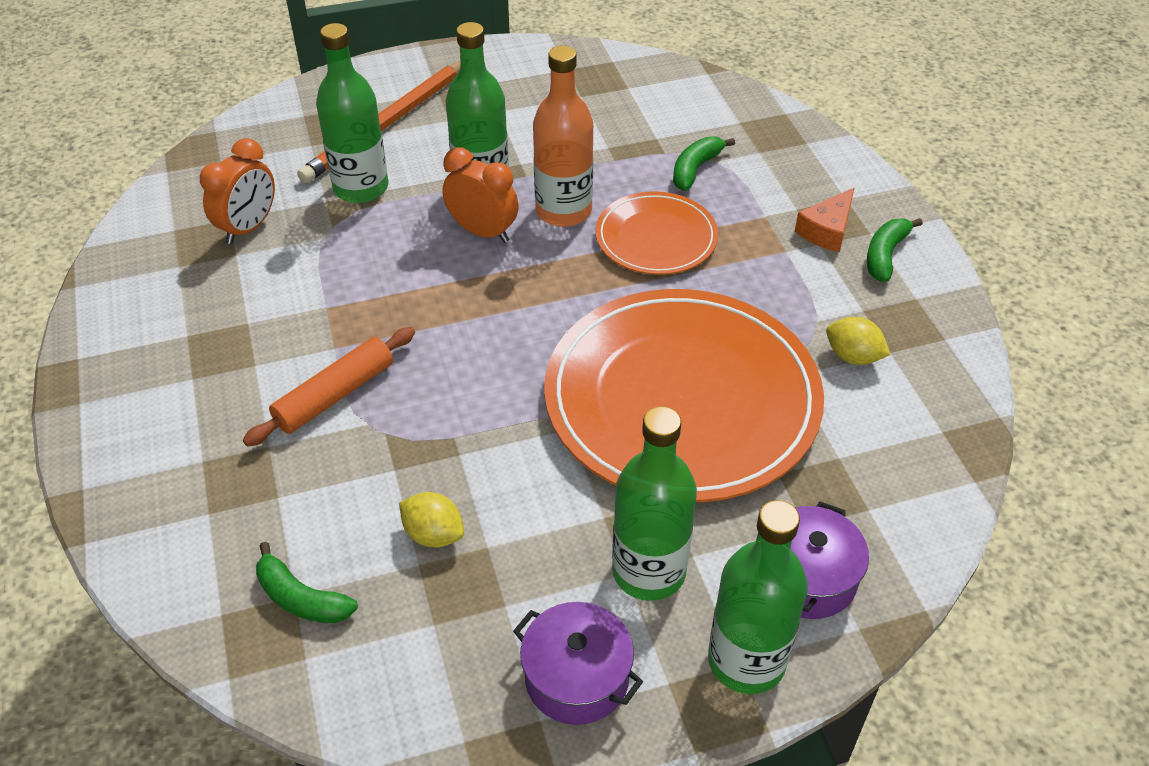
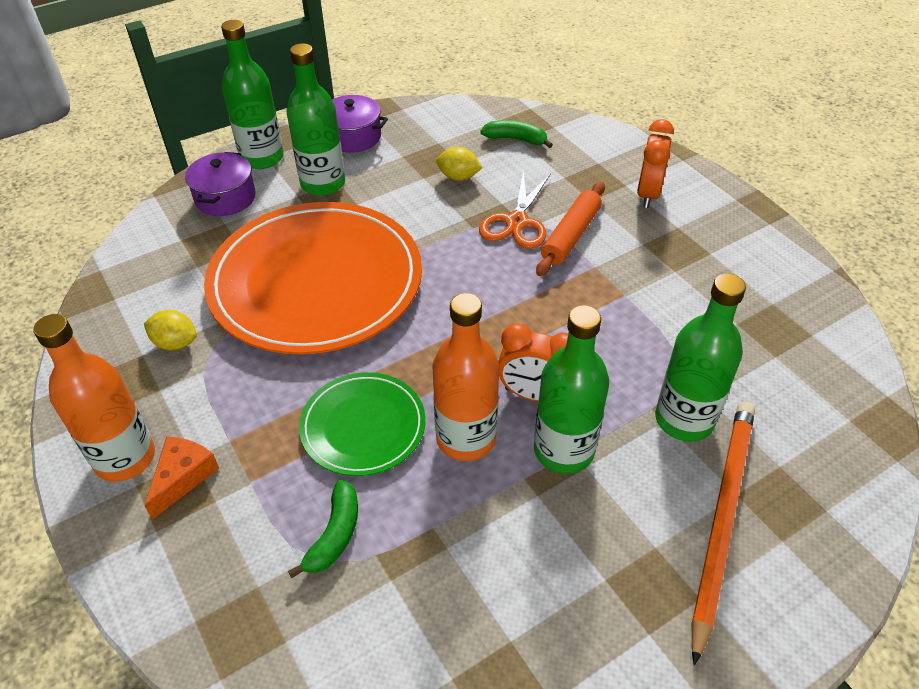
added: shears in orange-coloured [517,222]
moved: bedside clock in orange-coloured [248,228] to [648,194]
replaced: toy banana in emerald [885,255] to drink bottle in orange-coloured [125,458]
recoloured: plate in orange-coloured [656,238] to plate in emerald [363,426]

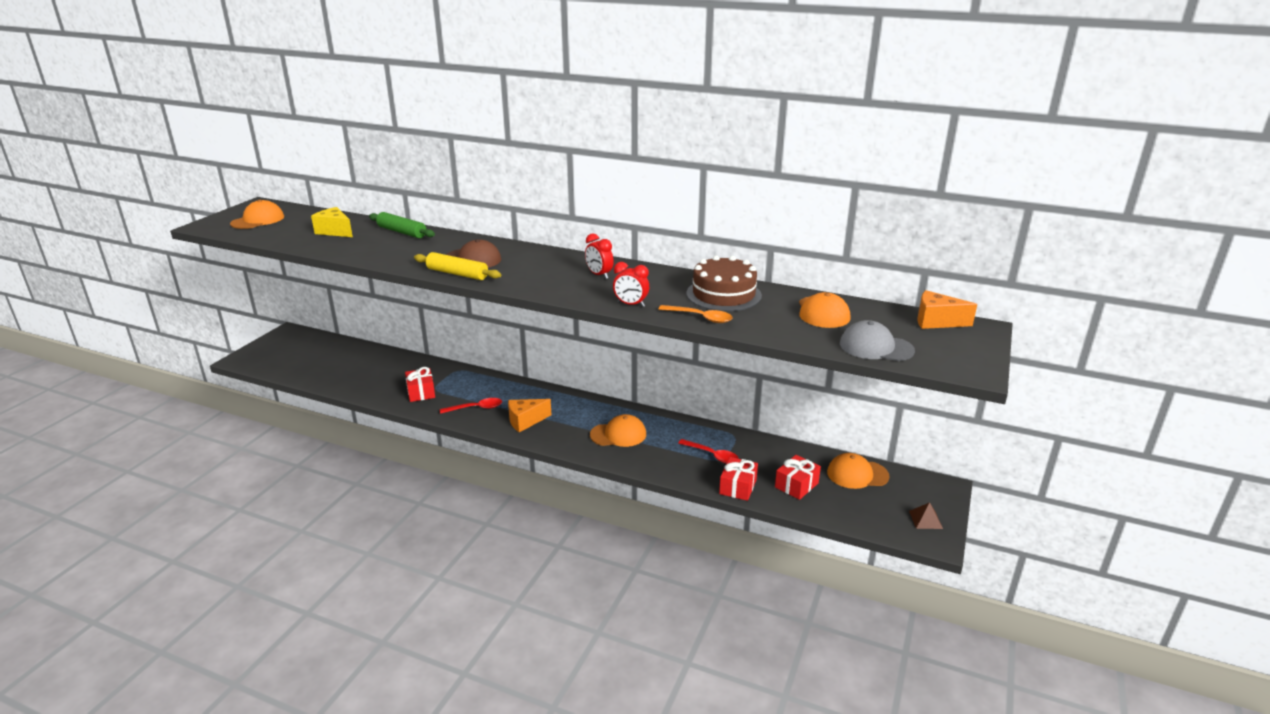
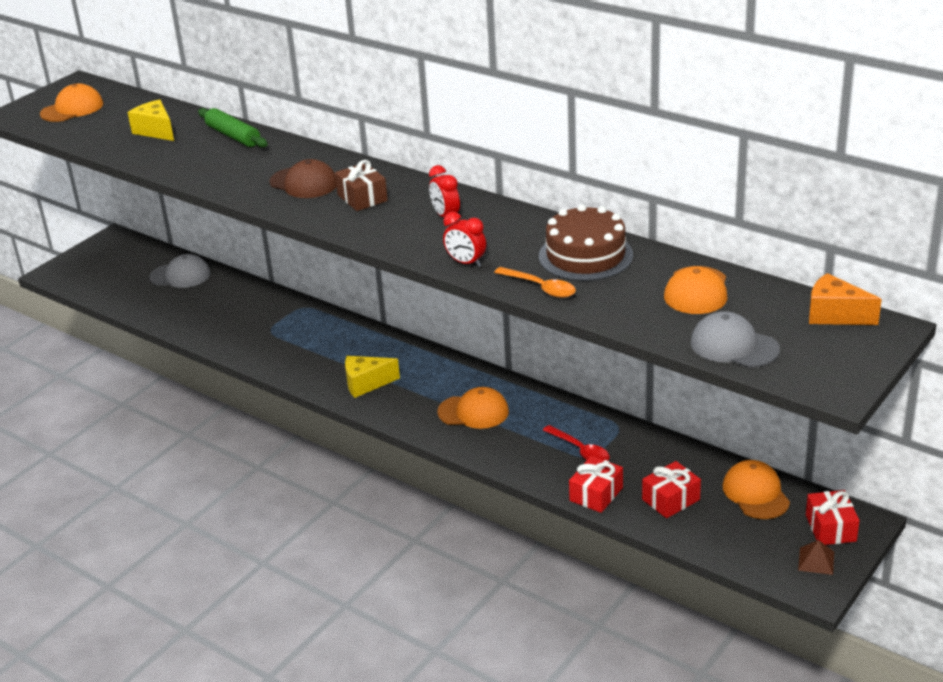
removed: dough roller in golden [457,274]; teaspoon in red [476,408]
added: baseball cap in grey [180,275]; wrapped gift in brown [362,198]
moved: wrapped gift in red [421,392] to [830,528]
recoloured: cheese in orange-coloured [525,421] to cheese in golden [366,384]
turned: baseball cap in orange-coloured [857,474] = [755,493] 60 degrees clockwise

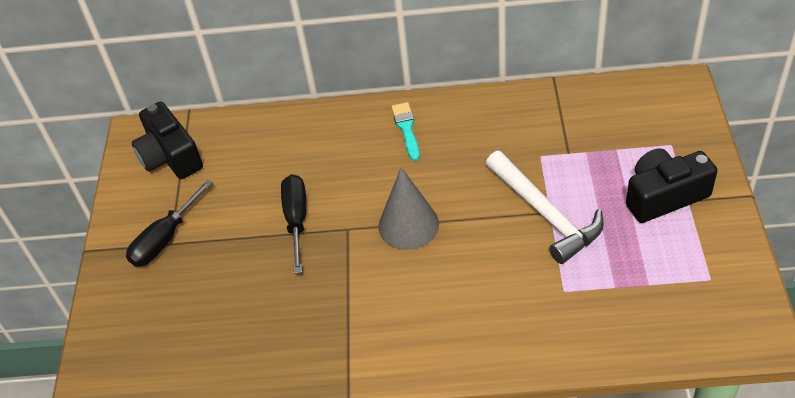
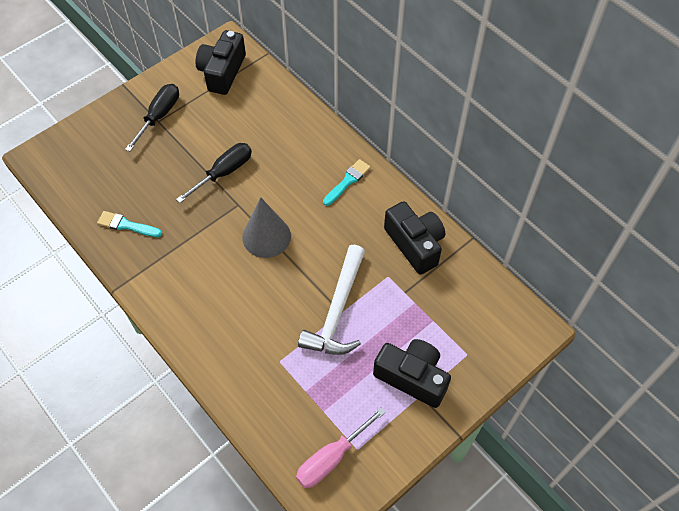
added: paint brush in turquoise [126,225]; flat screwdriver in rosy [331,458]; camera in jet-black [415,244]
turned: flat screwdriver in jet-black [165,239] = [159,116] 120 degrees clockwise

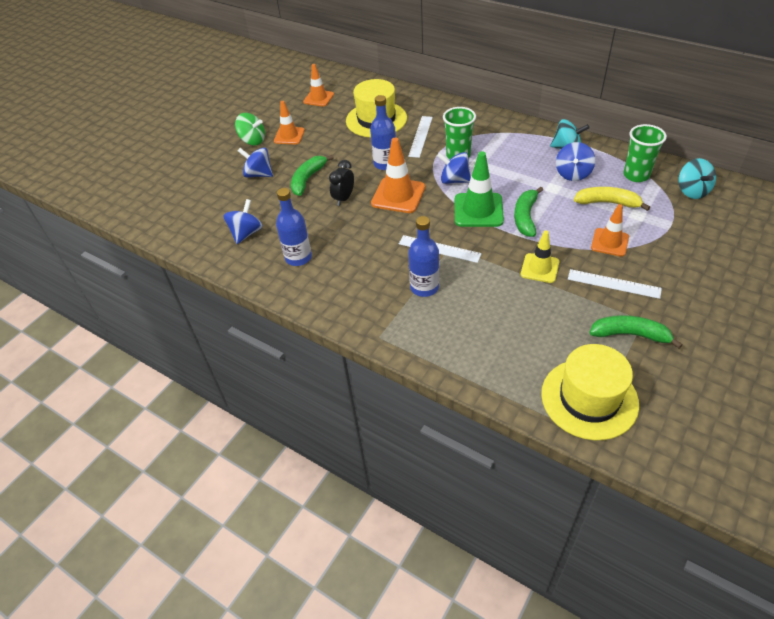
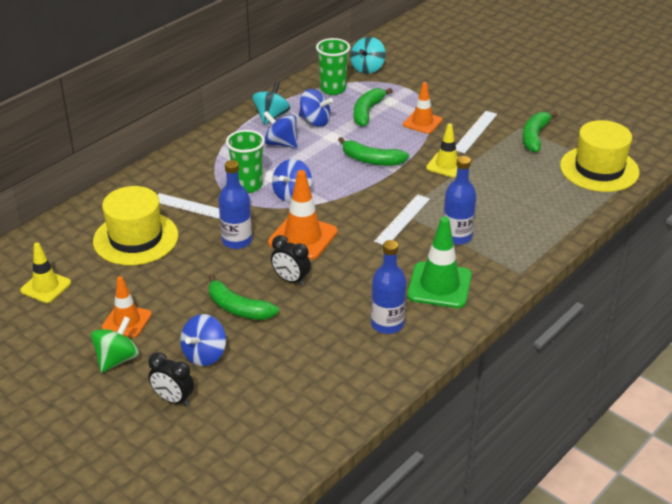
added: bedside clock in jet-black [173,399]
moved: toy top in cobalt [246,233] to [281,143]; road cone in emerald [478,210] to [439,285]
recoloured: road cone in orange-coloured [318,98] to road cone in golden [46,287]; toy banana in golden [607,203] to toy banana in emerald [367,112]
turned: toy top in turquoise [692,191] = [367,68] 120 degrees clockwise

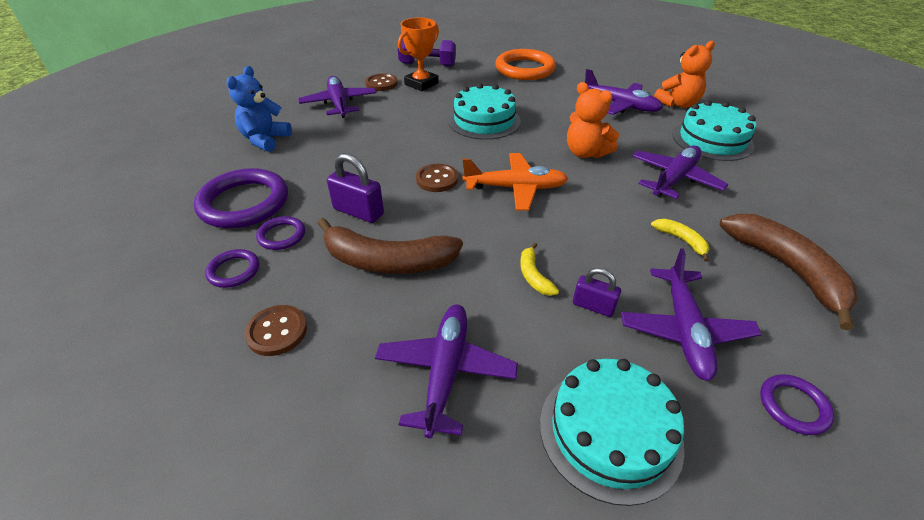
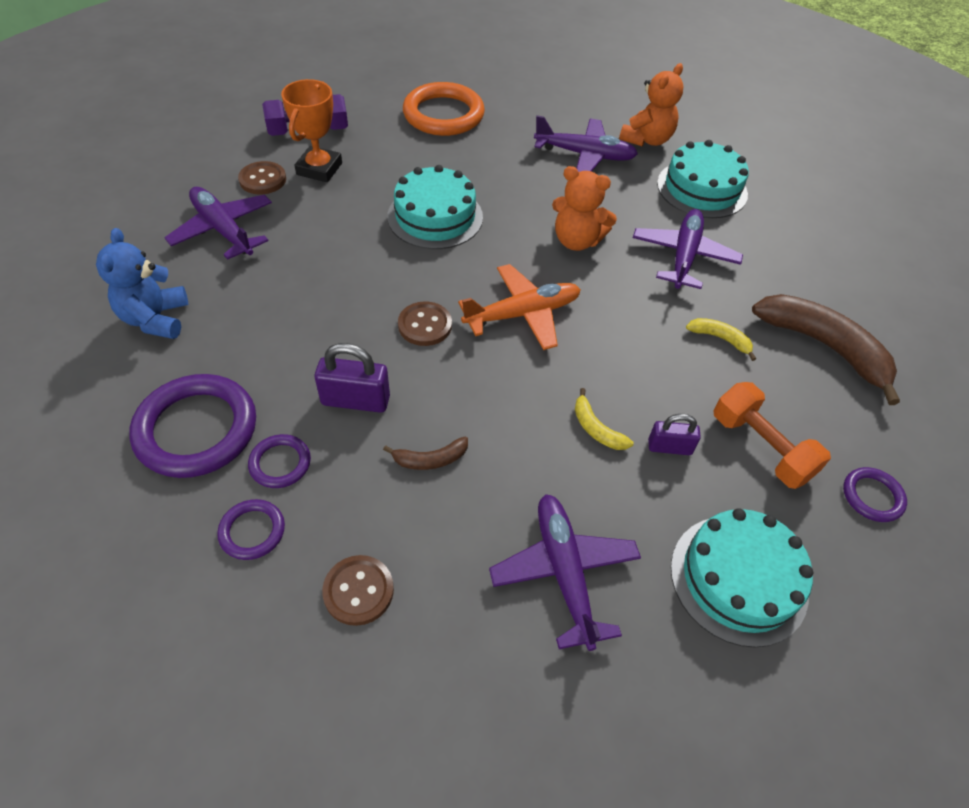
replaced: toy plane in royal purple [684,330] to hand weight in orange-coloured [760,447]
resized: toy banana in brown [387,261] = [430,459] x0.46

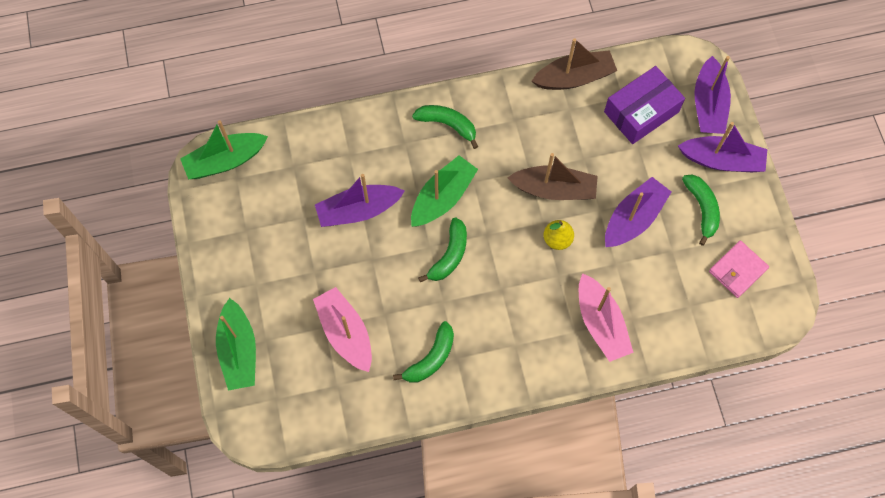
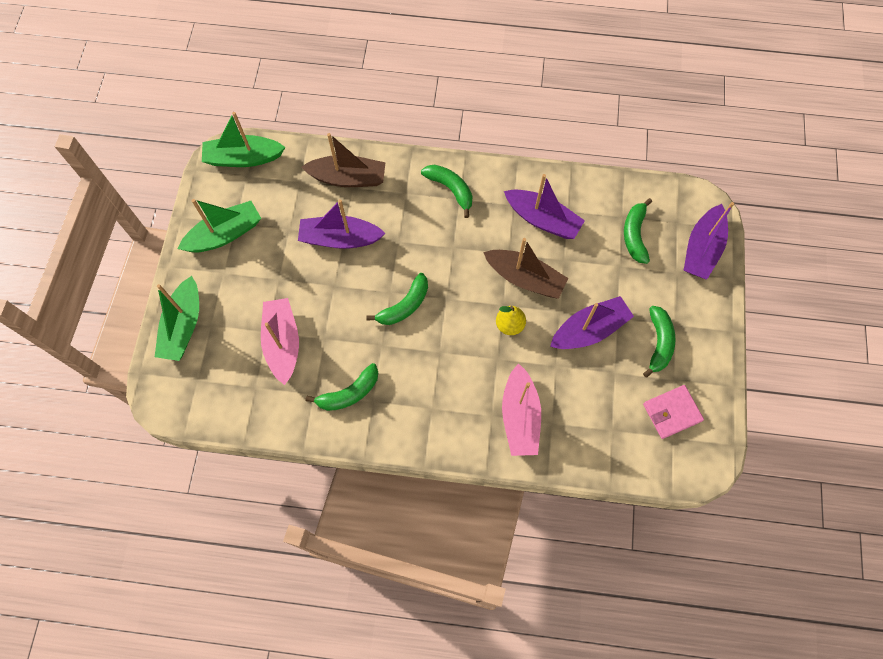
moved: boat in emerald [442,197] to [225,234]; boat in brown [574,77] to [348,178]; boat in royal purple [721,160] to [542,219]
replaced: box in royal purple [641,112] to toy banana in emerald [634,235]

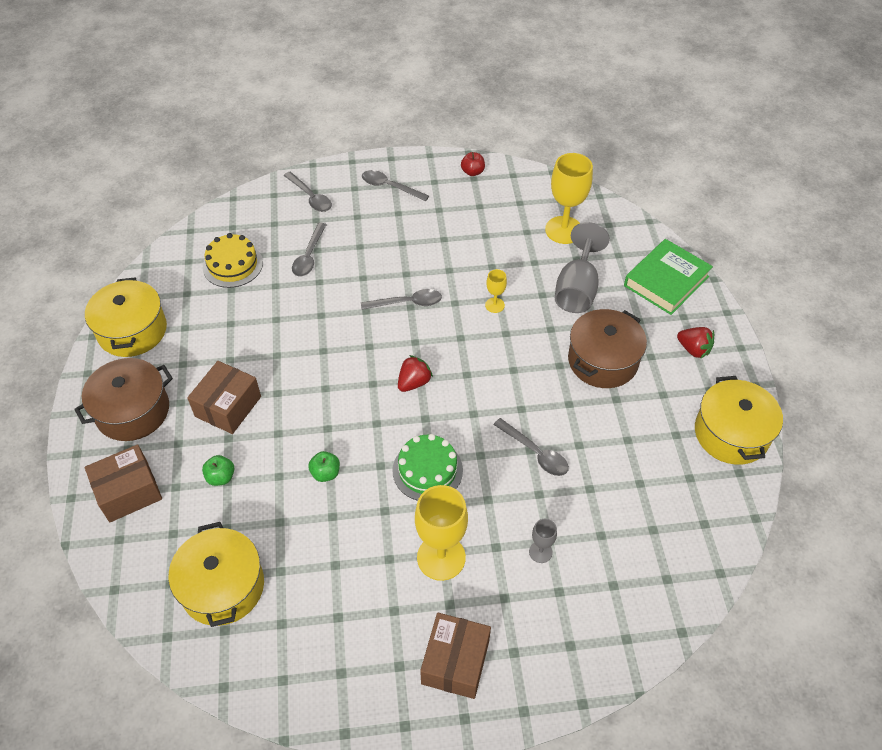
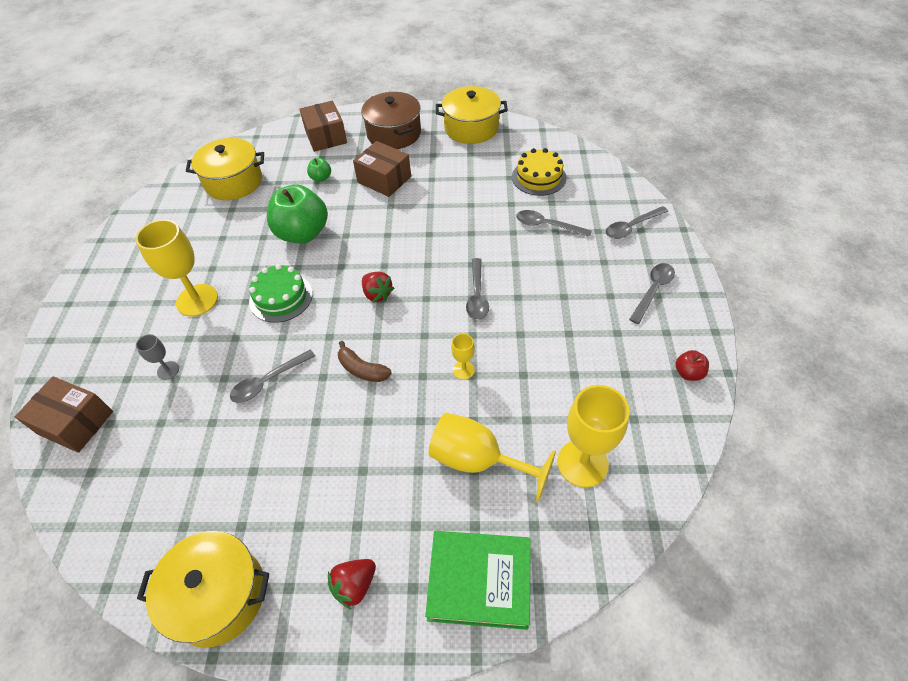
removed: pot in brown [603,361]
added: toy banana in brown [362,369]
moved: box in brown [455,662] to [75,422]
recoloured: goblet in grey [577,289] to goblet in golden [478,460]
turned: hardcover in emerald [666,281] = [479,581] 45 degrees counterclockwise
resized: apple fruit in emerald [325,473] = [303,233] x2.28

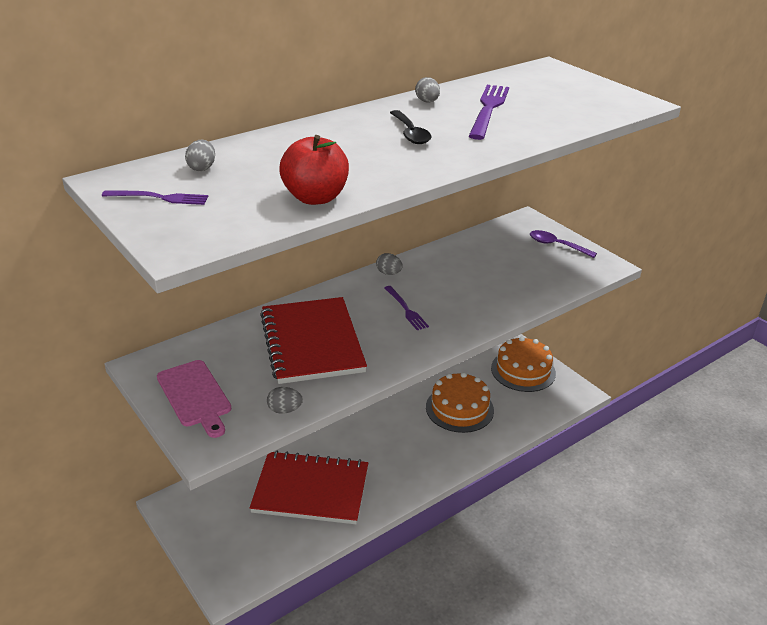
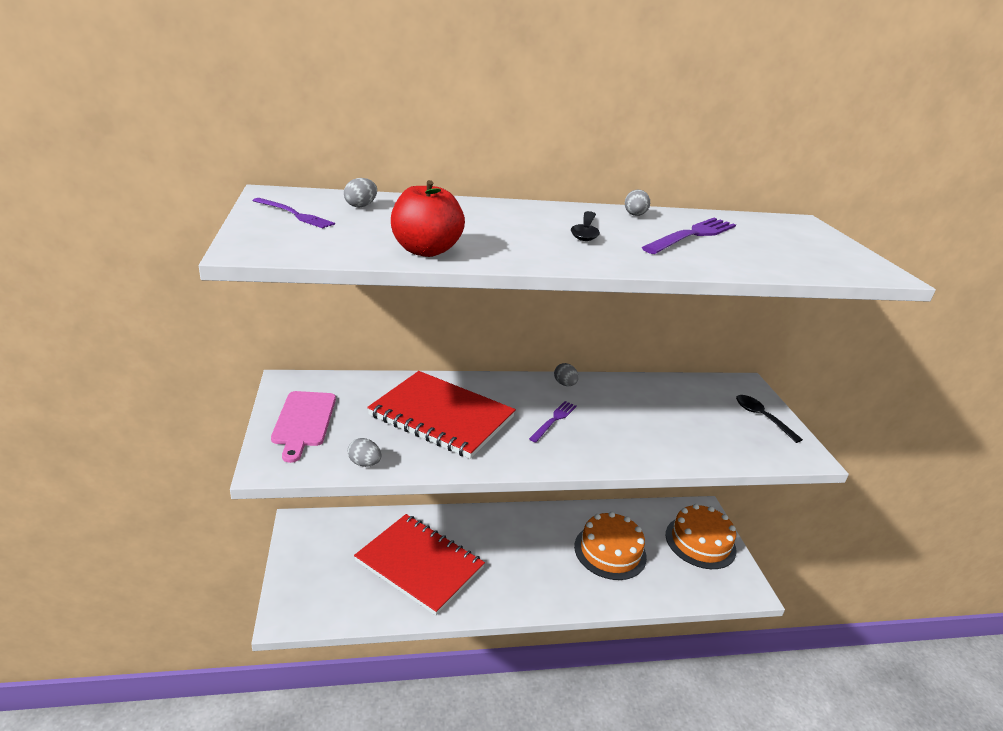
recoloured: teaspoon in royal purple [556,245] to teaspoon in jet-black [761,417]
turned: exercise book in red [312,342] = [442,416] 75 degrees counterclockwise; fork in royal purple [406,309] = [554,420] 150 degrees counterclockwise

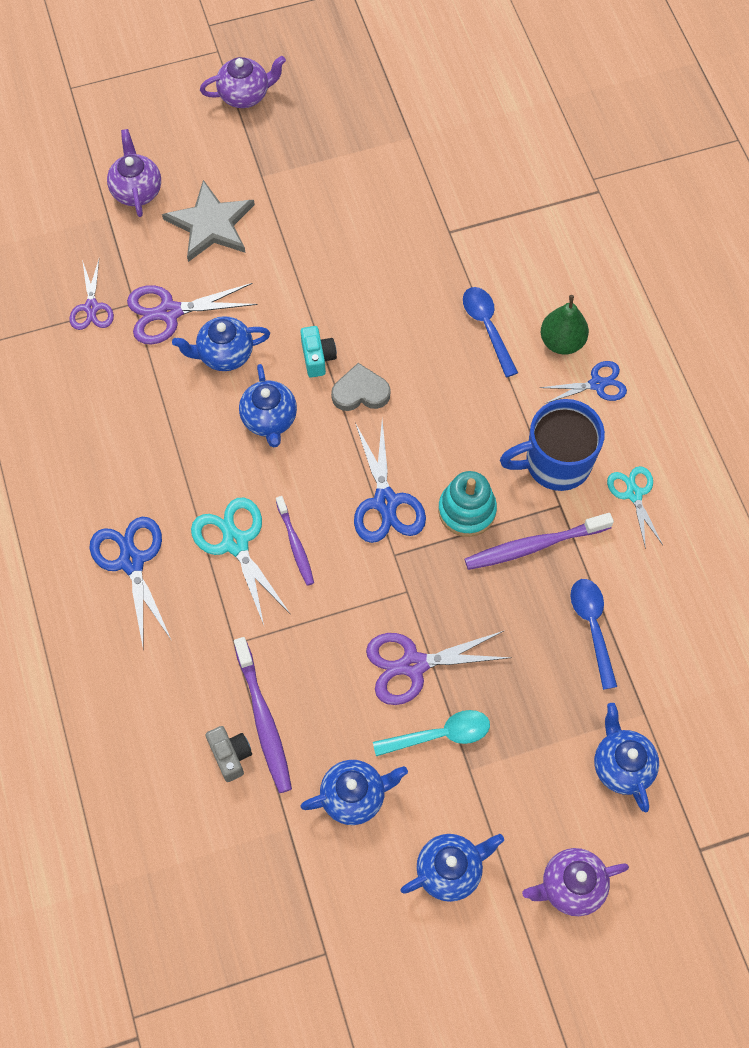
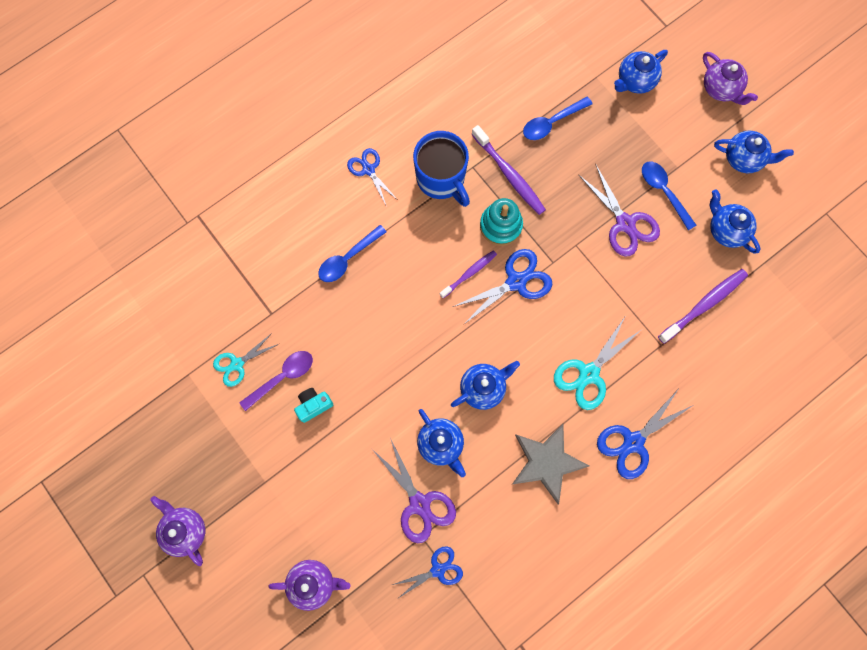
removed: camera in grey [230,755]; heart in grey [360,392]; pear fruit in emerald [562,342]
added: teaspoon in royal purple [282,377]
moved: star shape in grey [211,224] to [547,462]; dental brush in royal purple [295,545] to [469,273]; camera in turquoise [317,358] to [314,405]; shears in turquoise [634,494] to [237,364]
recoloured: shears in royal purple [91,307] to shears in cobalt [438,570]; teaspoon in turquoise [439,735] to teaspoon in cobalt [664,192]
turned: china teapot in royal purple [137,190] = [313,583] 150 degrees counterclockwise; china teapot in cobalt [450,870] = [744,159] 150 degrees clockwise

